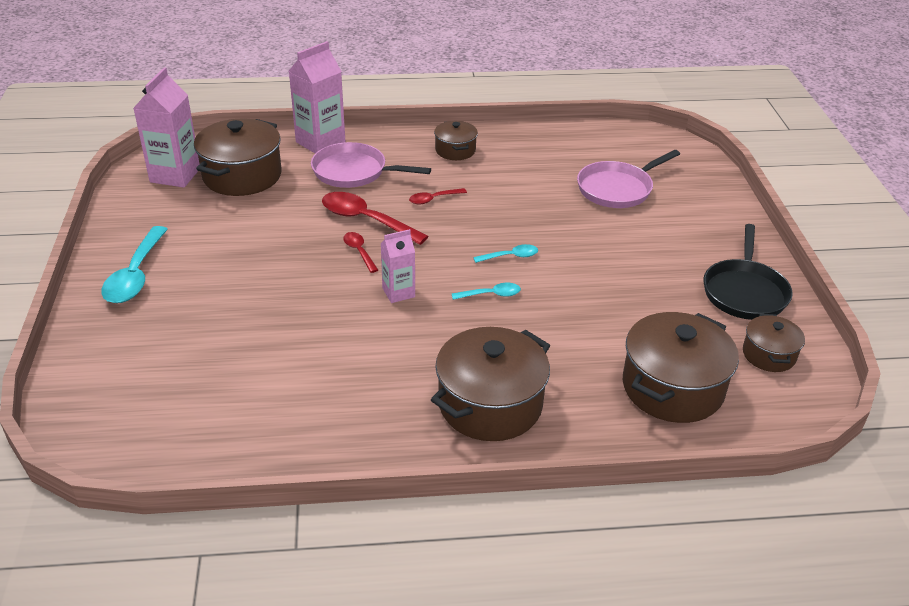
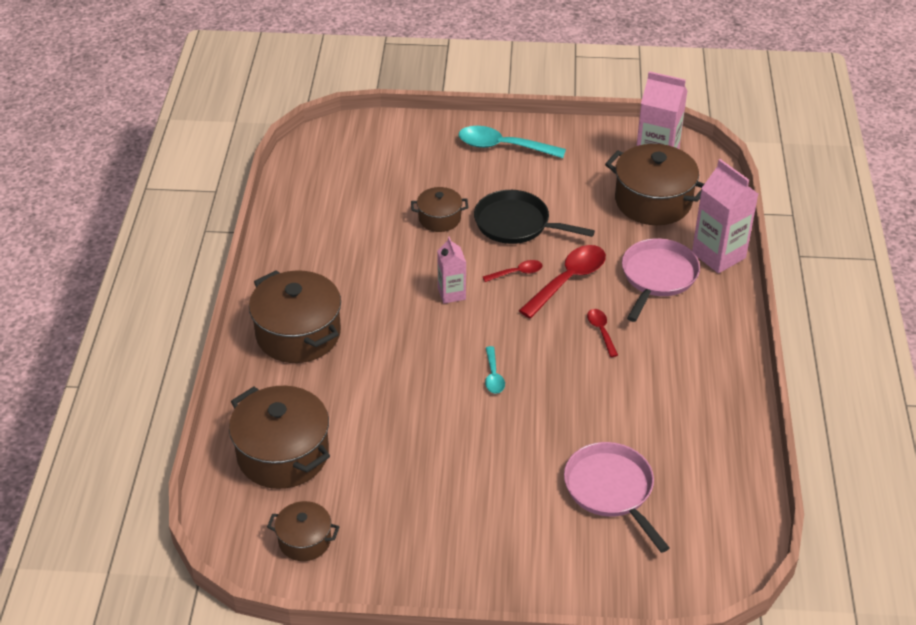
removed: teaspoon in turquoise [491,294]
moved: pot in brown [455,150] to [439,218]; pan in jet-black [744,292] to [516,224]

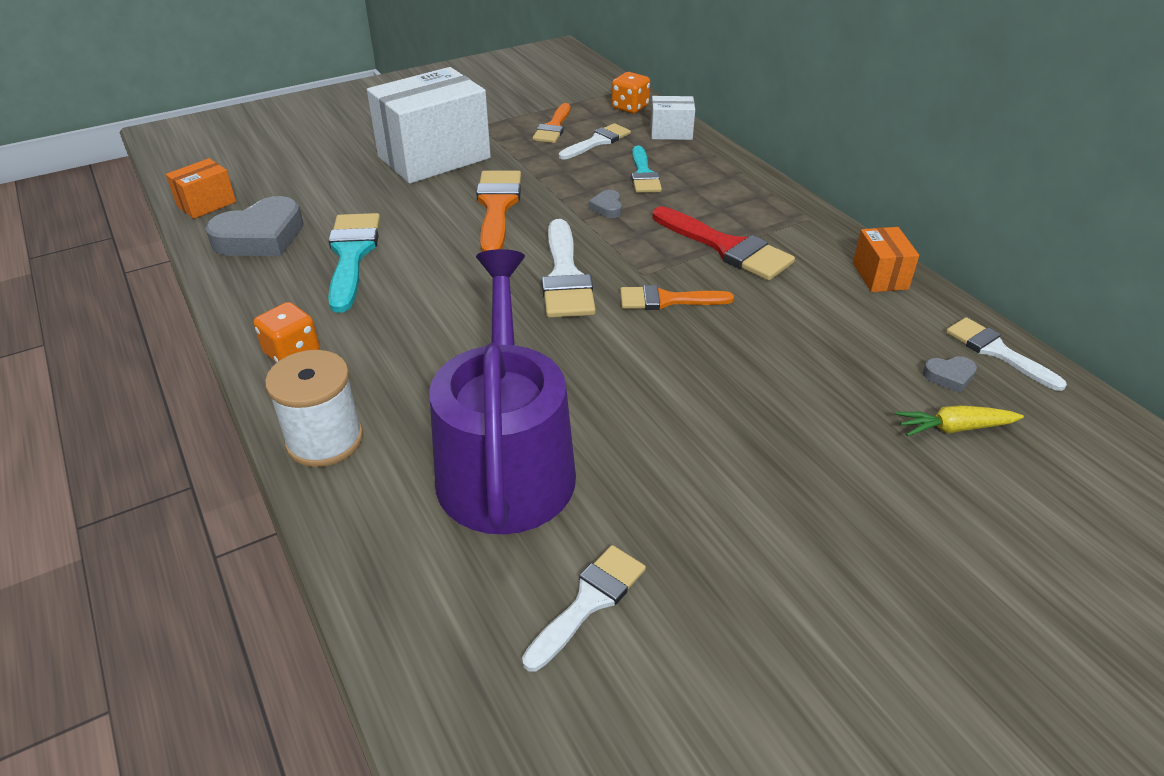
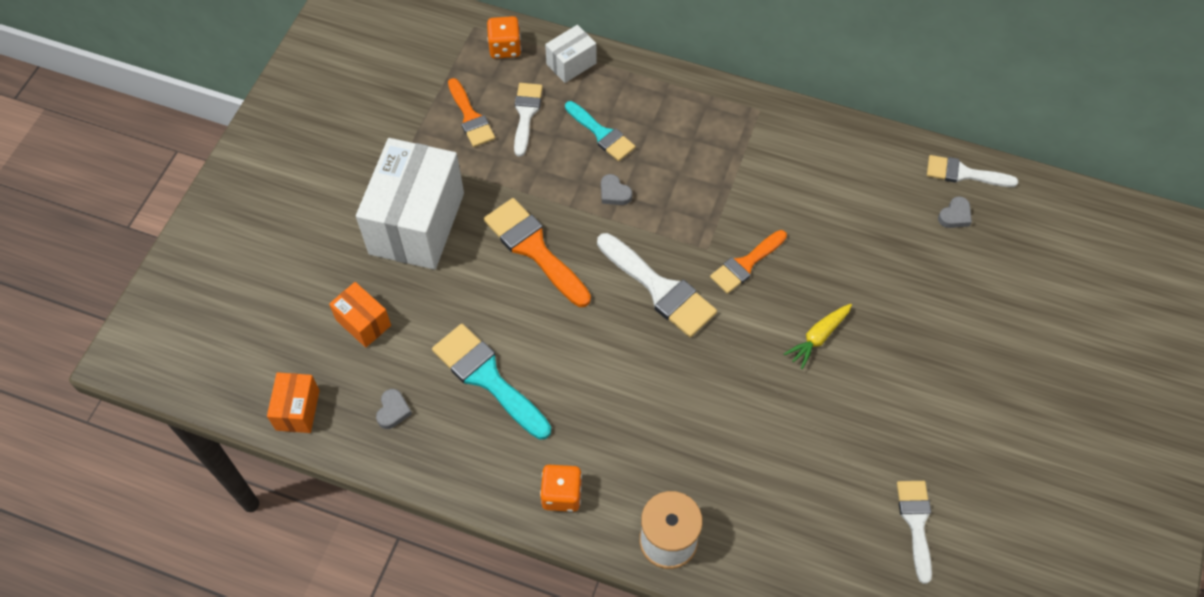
removed: watering can in royal purple [505,463]; paint brush in red [726,247]
moved: box in orange-coloured [880,276] to [363,322]; toy carrot in golden [954,428] to [818,337]
resized: heart in grey [261,237] = [393,411] x0.45

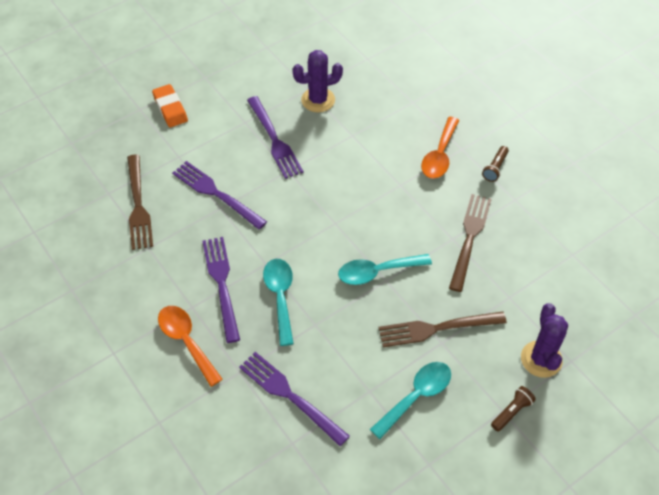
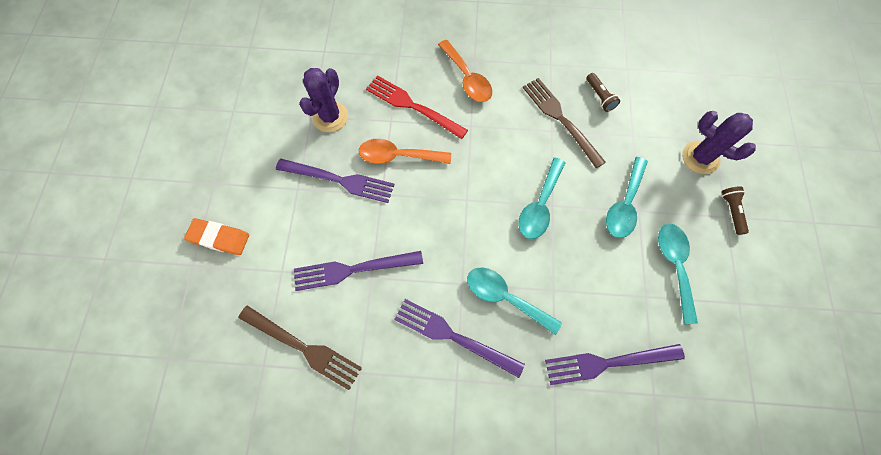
added: fork in red [412,106]
moved: teaspoon in orange-coloured [186,341] to [398,156]; pocket torch in brown [495,168] to [600,97]
replaced: fork in brown [437,328] to teaspoon in turquoise [624,204]

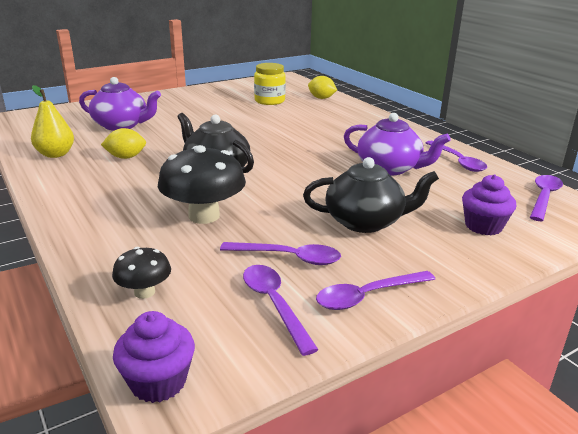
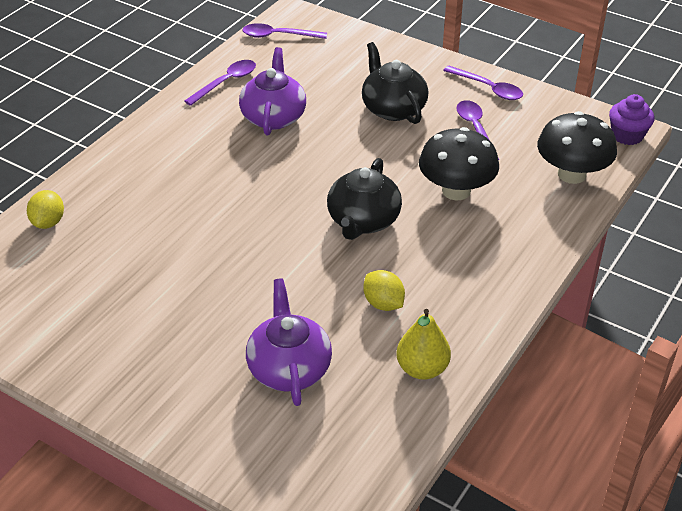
removed: teaspoon in royal purple [274,304]; jam jar in golden [269,101]; cupcake in royal purple [483,226]
resized: mushroom in jet-black [144,292] = [571,174] x1.88

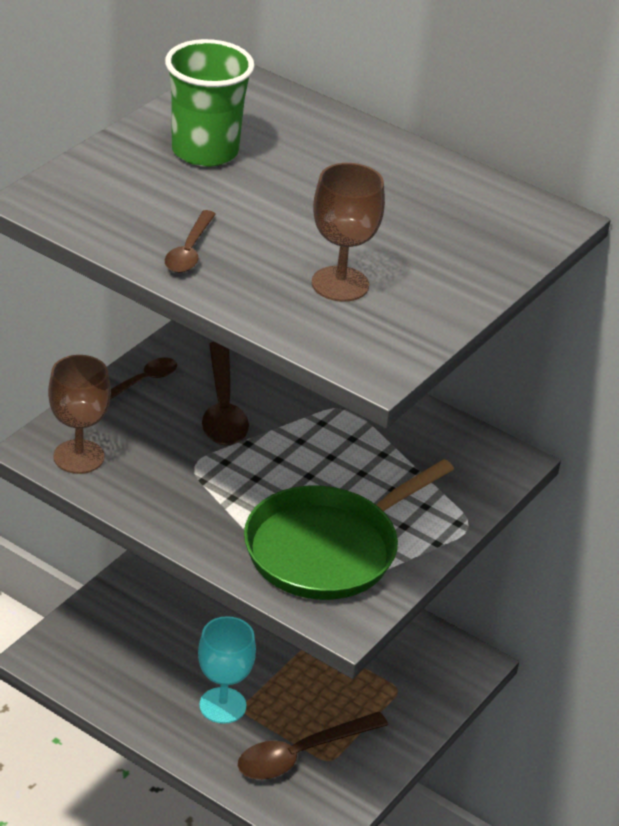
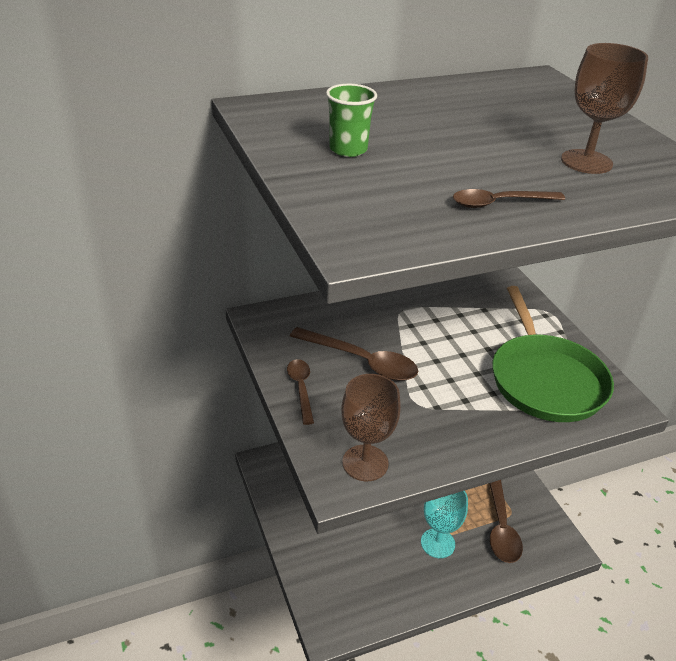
turned: teaspoon in brown [189,251] = [499,203] 120 degrees clockwise
resized: beaker in emerald [205,151] = [348,149] x0.59

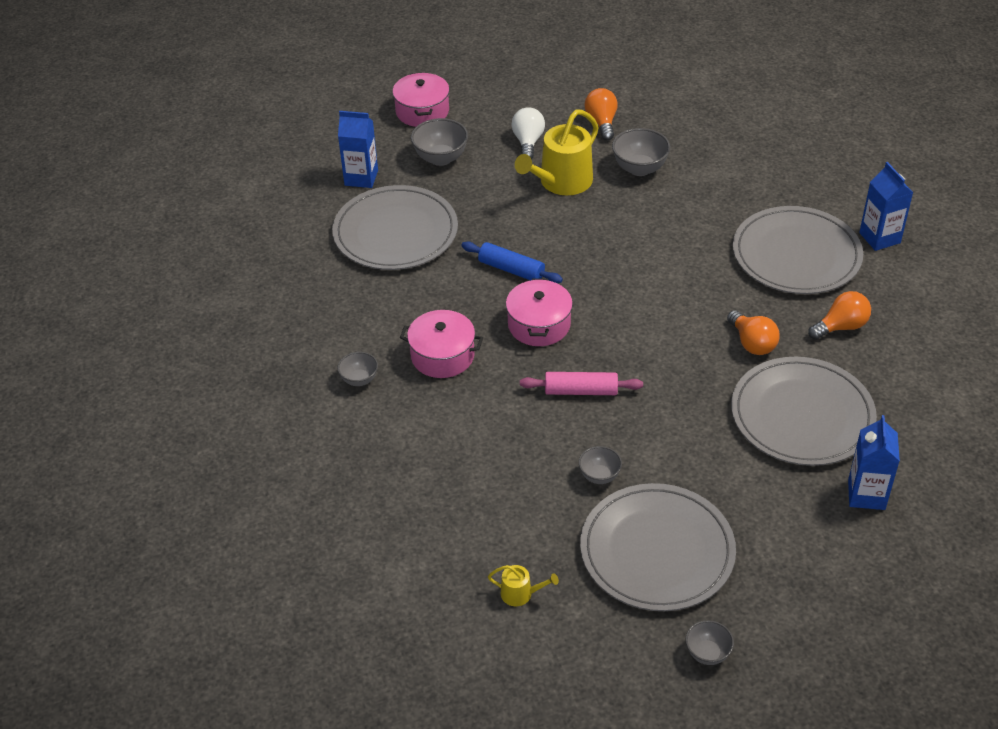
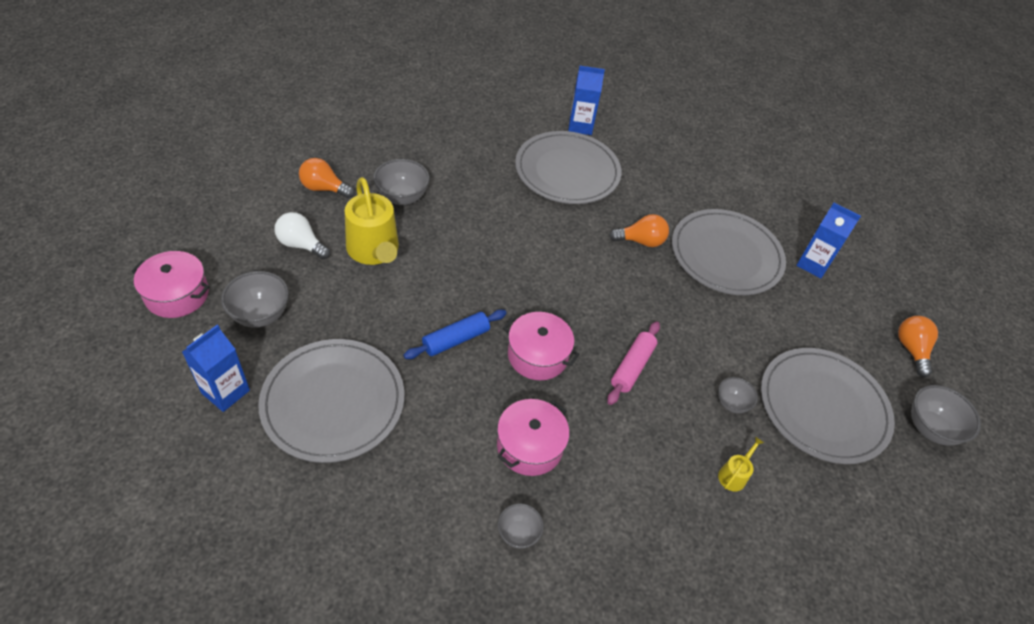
moved: watering can in golden [520,594] to [734,475]; light bulb in orange-coloured [841,327] to [911,349]
resized: serving bowl in grey [707,653] = [930,428] x1.64

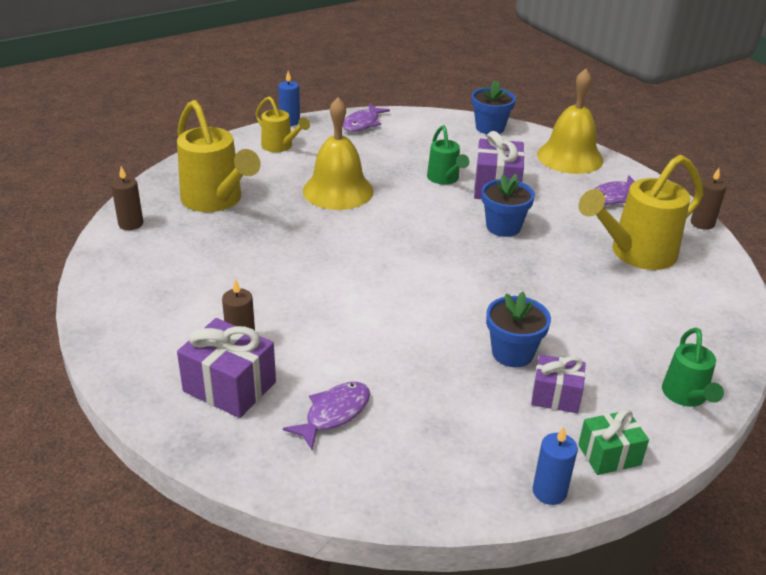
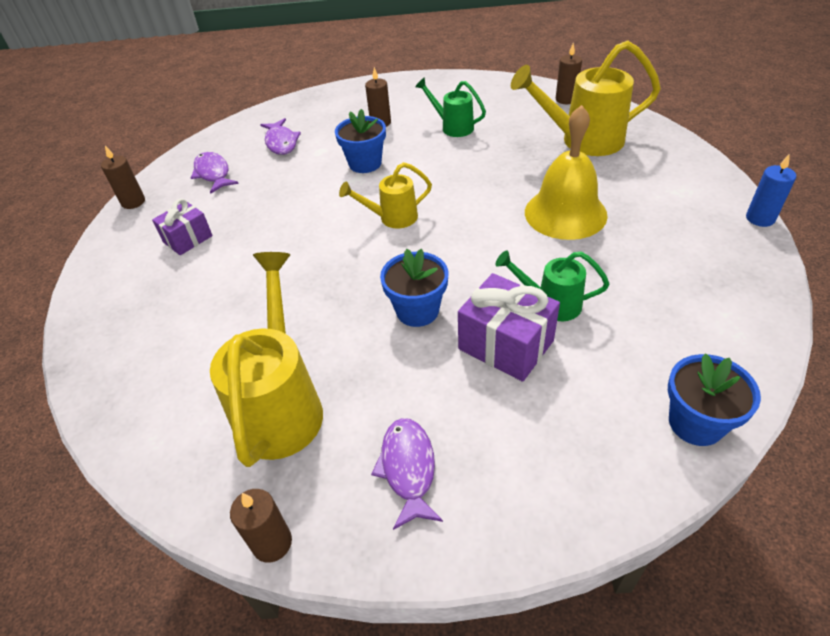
removed: wrapped gift in royal purple [229,387]; hand bell in golden [570,157]; wrapped gift in emerald [609,455]
moved: watering can in golden [280,146] to [392,218]; fish in royal purple [363,123] to [213,173]; plant pot in cobalt [512,353] to [365,163]; watering can in emerald [686,396] to [453,127]
recoloured: pillar candle in cobalt [549,492] to pillar candle in brown [133,202]

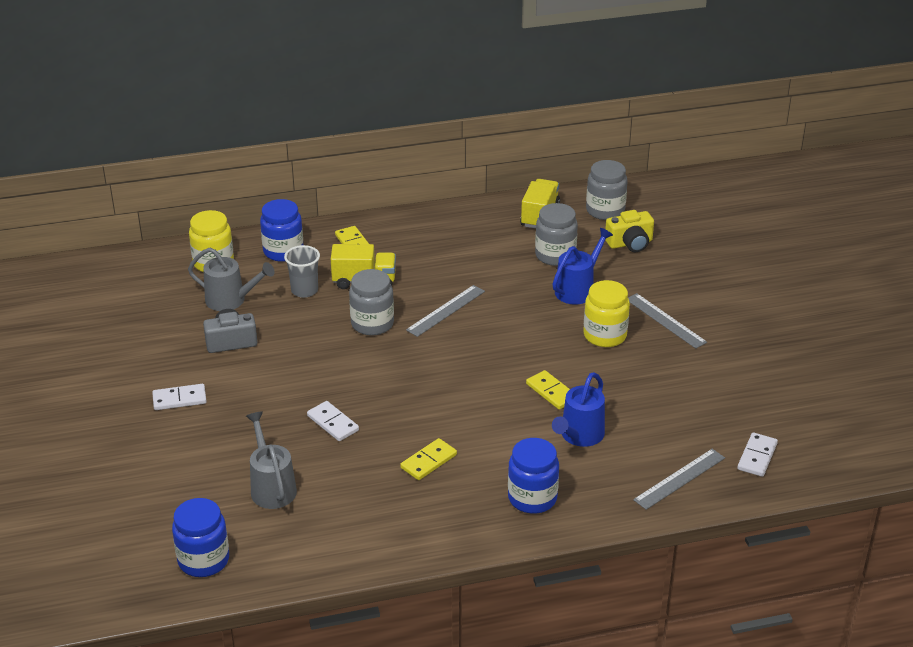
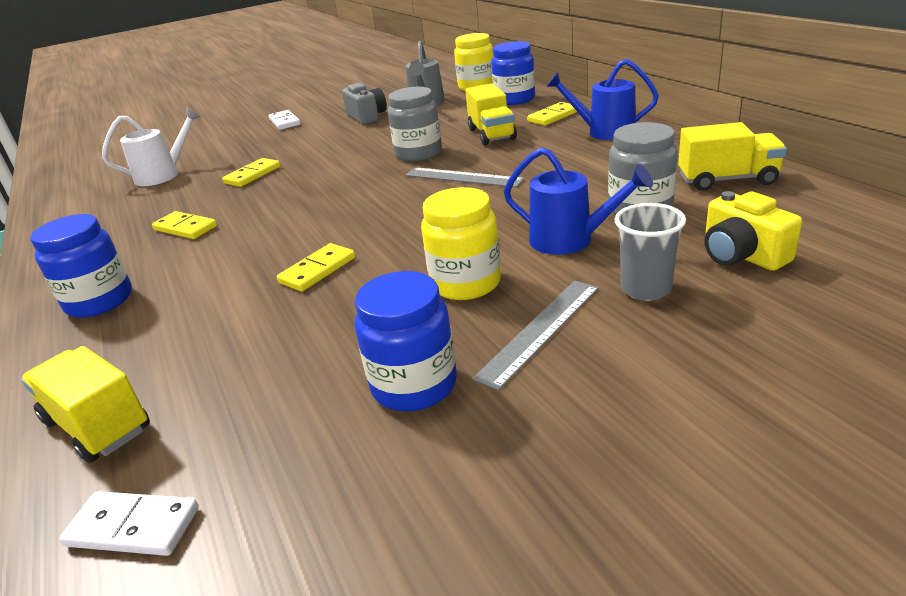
removed: jam jar in grey [605,210]
moved: jam jar in cobalt [203,560] to [414,385]; beaker in grey [304,290] to [645,289]; watering can in cobalt [579,436] to [604,132]
replaced: ruler in grey [679,479] to truck in golden [97,425]
recoloured: watering can in grey [271,487] to watering can in white [164,175]; domino tile in white [332,423] to domino tile in golden [252,175]

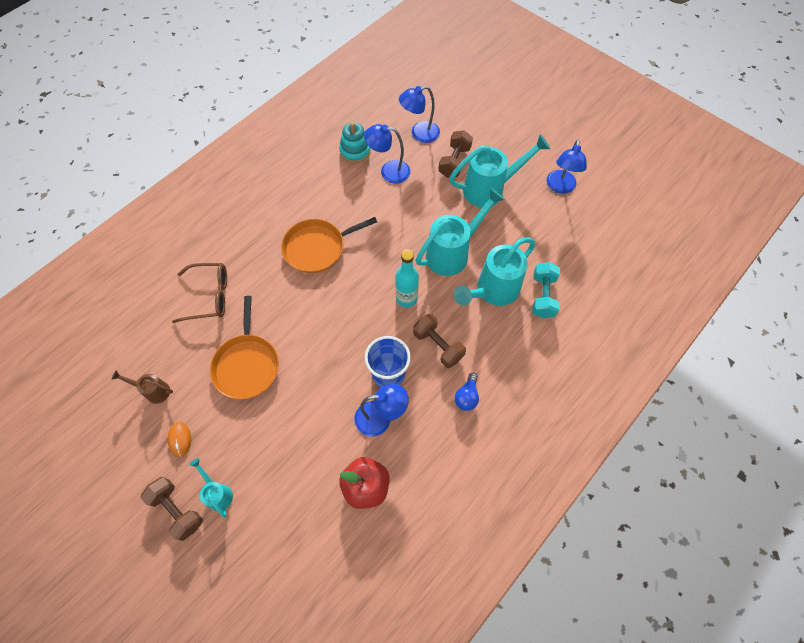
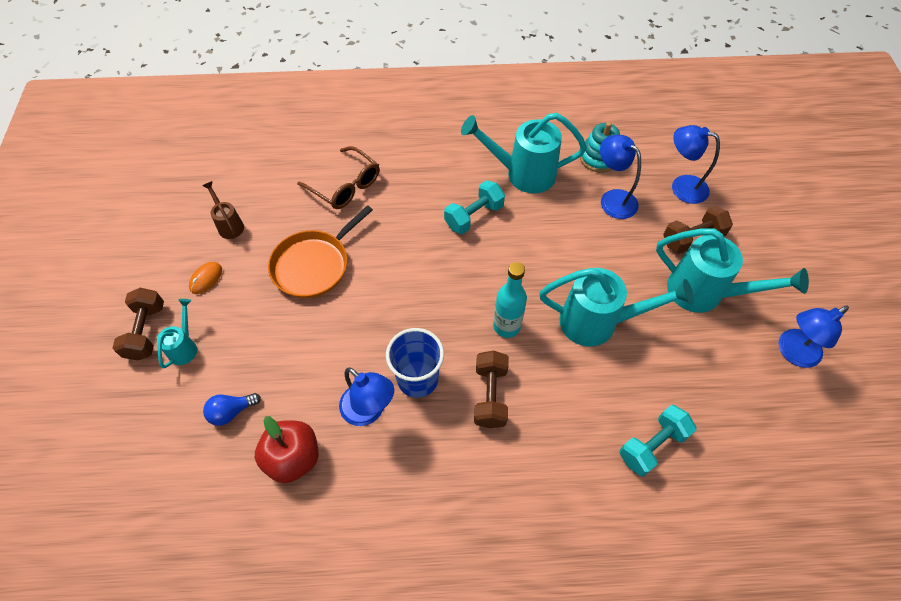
moved: watering can in turquoise [493,291] to [523,174]; light bulb in cobalt [467,396] to [231,412]
replaced: pan in orange-coloured [317,248] to hand weight in turquoise [474,216]

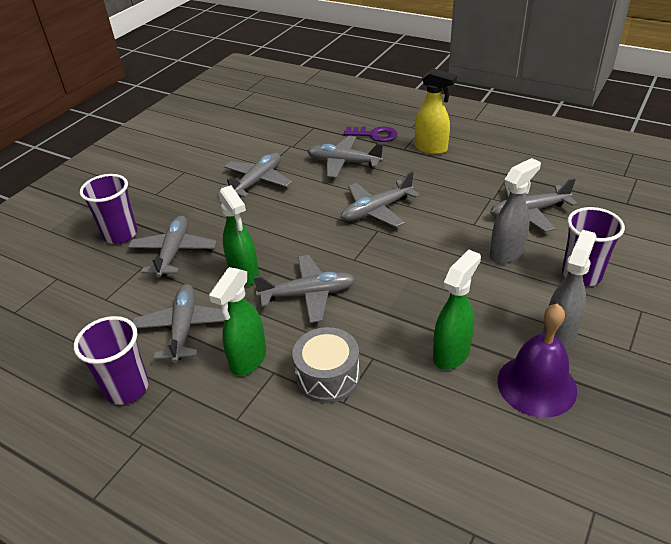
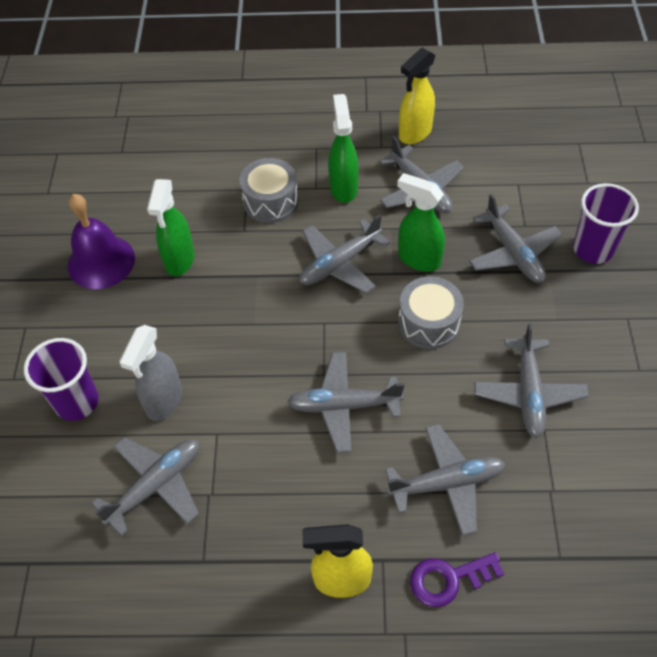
removed: spray bottle in grey [559,334]
added: snare drum in grey [428,322]
replaced: beaker in royal purple [127,388] to spray bottle in golden [414,133]
turned: toy plane in grey [376,210] = [343,406] 120 degrees counterclockwise

